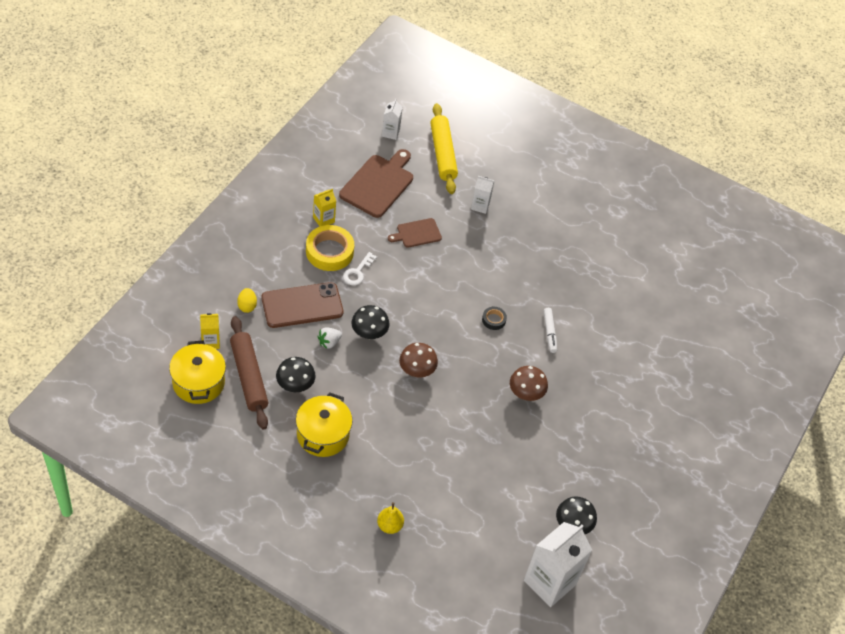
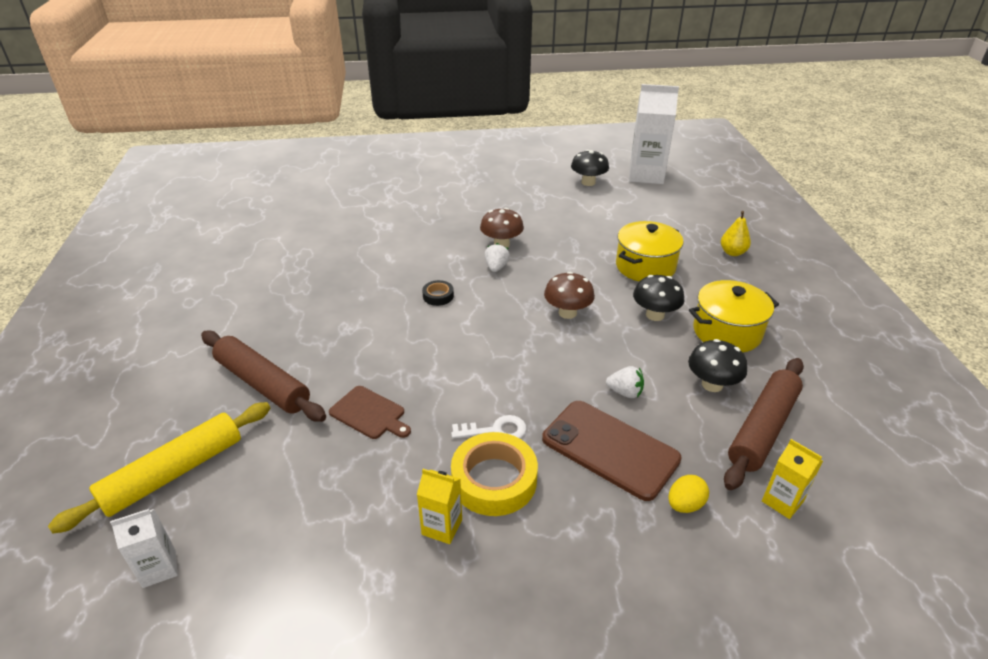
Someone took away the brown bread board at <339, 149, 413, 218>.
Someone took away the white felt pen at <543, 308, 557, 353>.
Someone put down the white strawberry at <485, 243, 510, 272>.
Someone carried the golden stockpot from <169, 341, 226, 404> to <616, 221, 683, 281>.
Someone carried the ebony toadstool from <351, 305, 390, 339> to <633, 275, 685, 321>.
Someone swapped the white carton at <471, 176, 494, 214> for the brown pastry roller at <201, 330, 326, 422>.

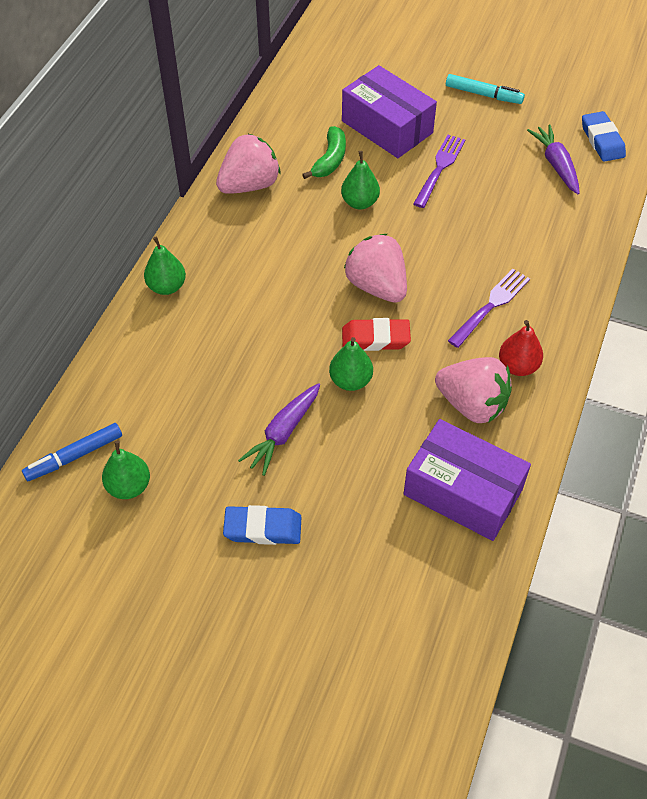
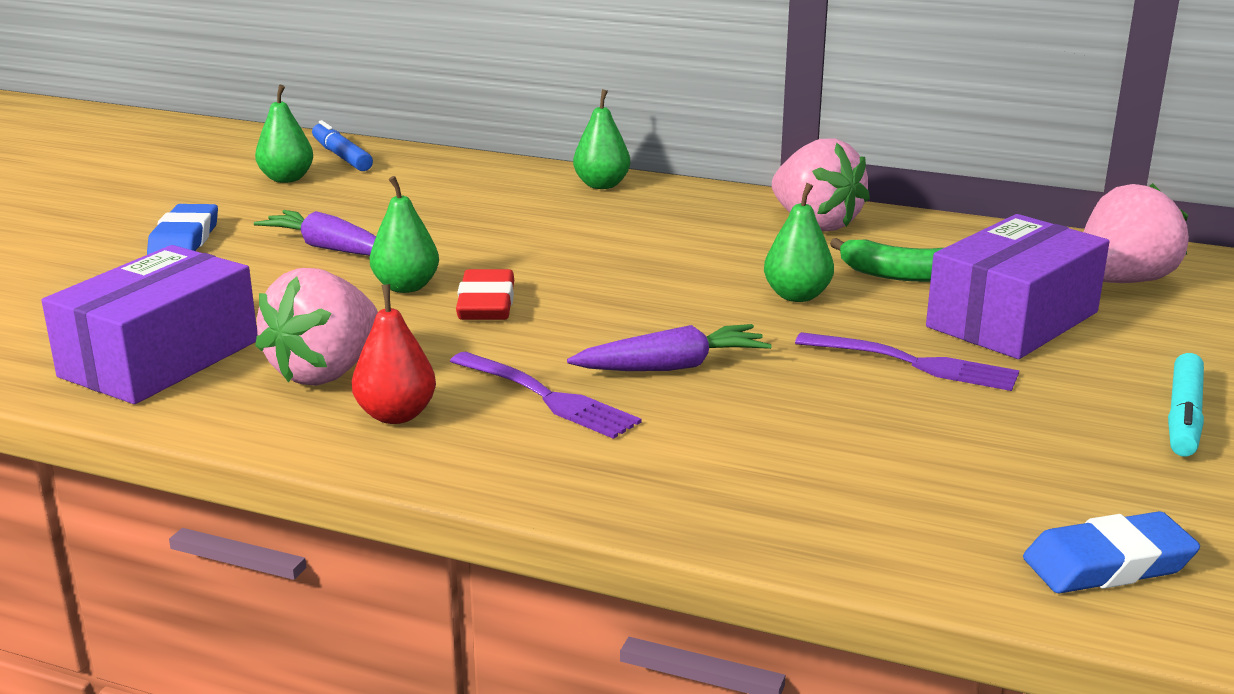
Someone carried the rosy strawberry from <344, 234, 407, 303> to <1084, 183, 1189, 283>.
Someone carried the violet root vegetable from <527, 124, 580, 194> to <567, 324, 772, 371>.

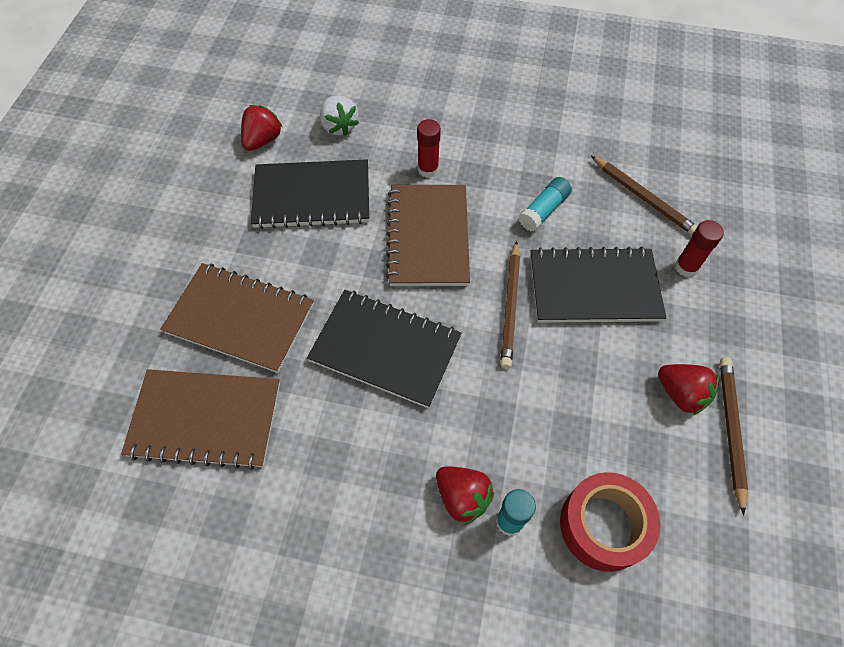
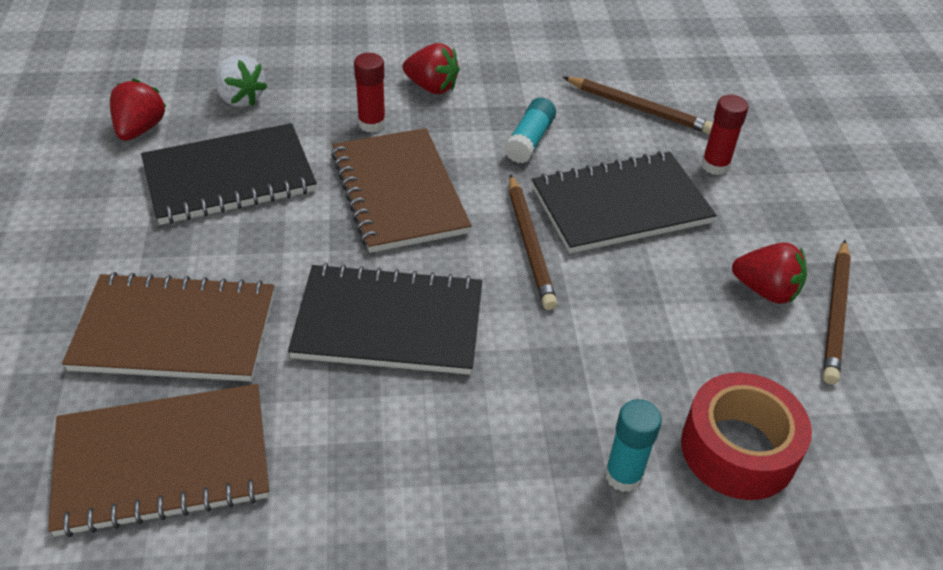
Someone carried the red strawberry from <436, 466, 494, 525> to <403, 43, 460, 94>.
Someone rotated the brown lead pencil at <720, 357, 748, 515> by 150 degrees counterclockwise.

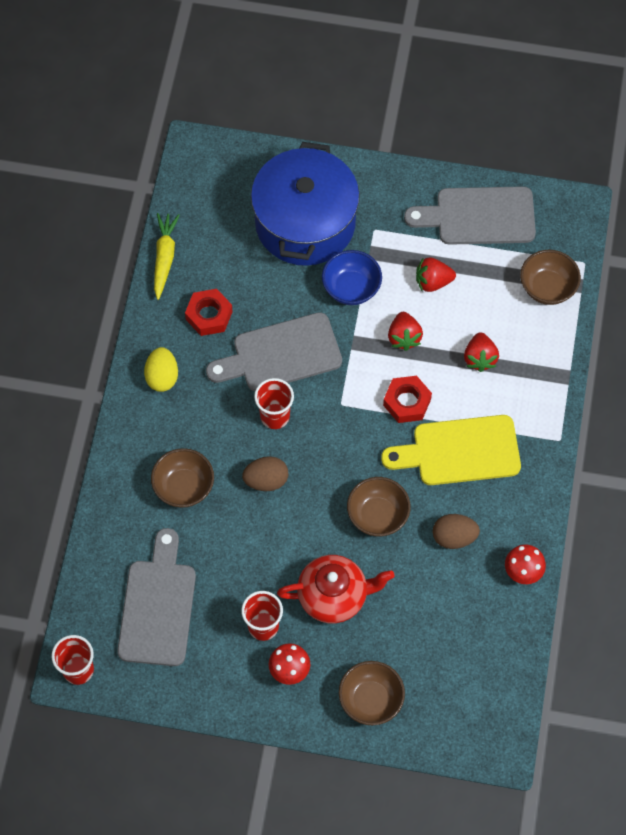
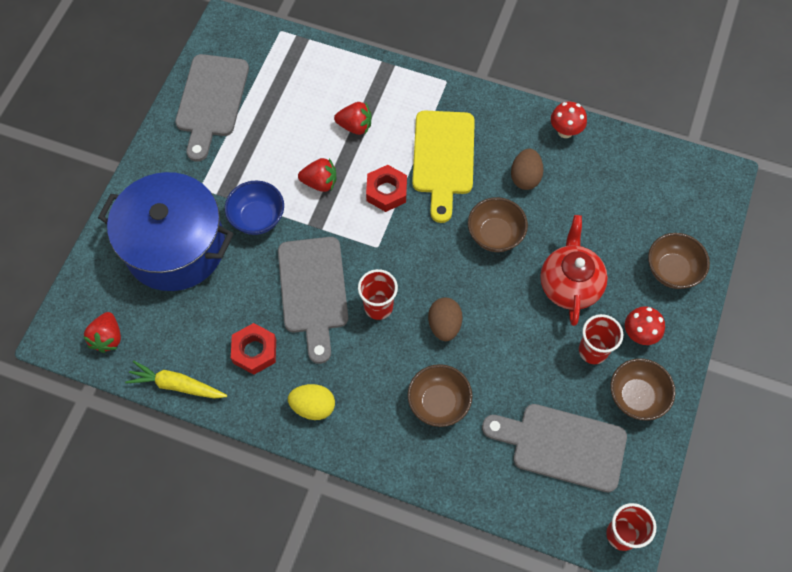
Someone carried the red strawberry from <416, 258, 456, 292> to <84, 312, 121, 353>.
Someone carried the brown serving bowl from <520, 250, 581, 305> to <610, 358, 675, 421>.

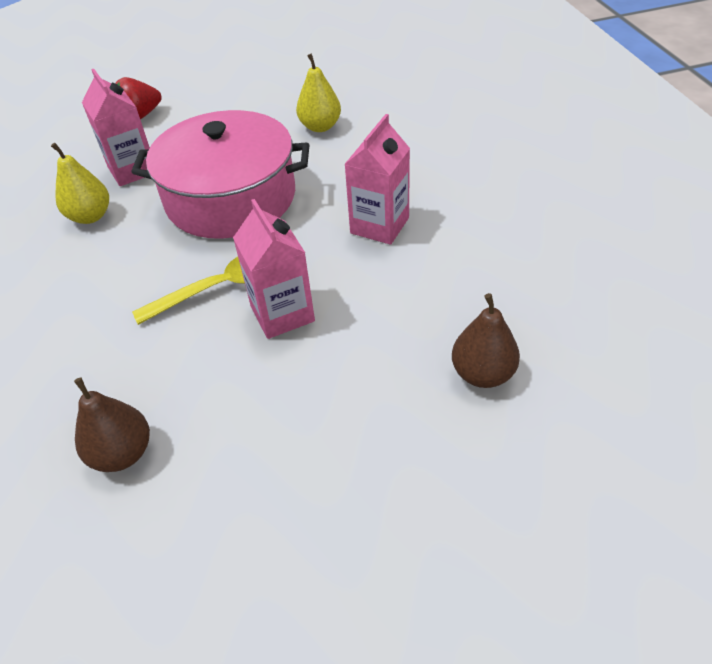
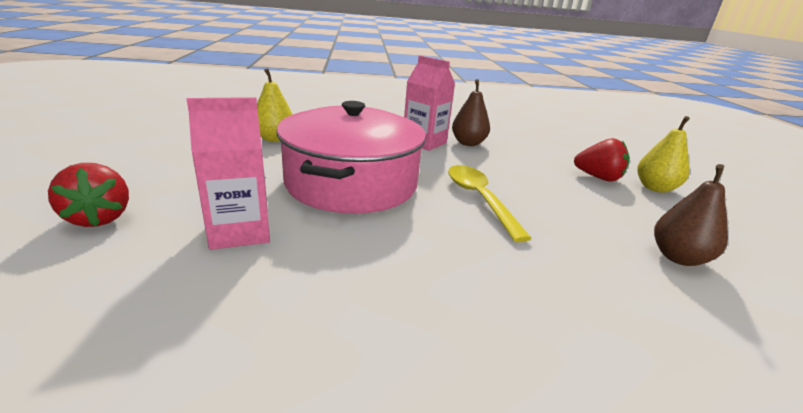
Someone took away the rosy carton at <233, 199, 315, 339>.
Someone put down the red strawberry at <574, 138, 630, 182>.
Someone carried the golden pear fruit from <51, 143, 109, 224> to <637, 116, 690, 193>.
Someone carried the brown pear fruit from <452, 293, 520, 388> to <452, 79, 490, 146>.

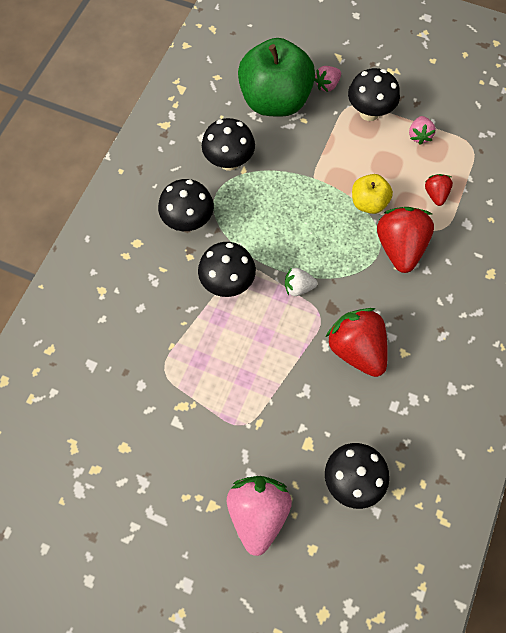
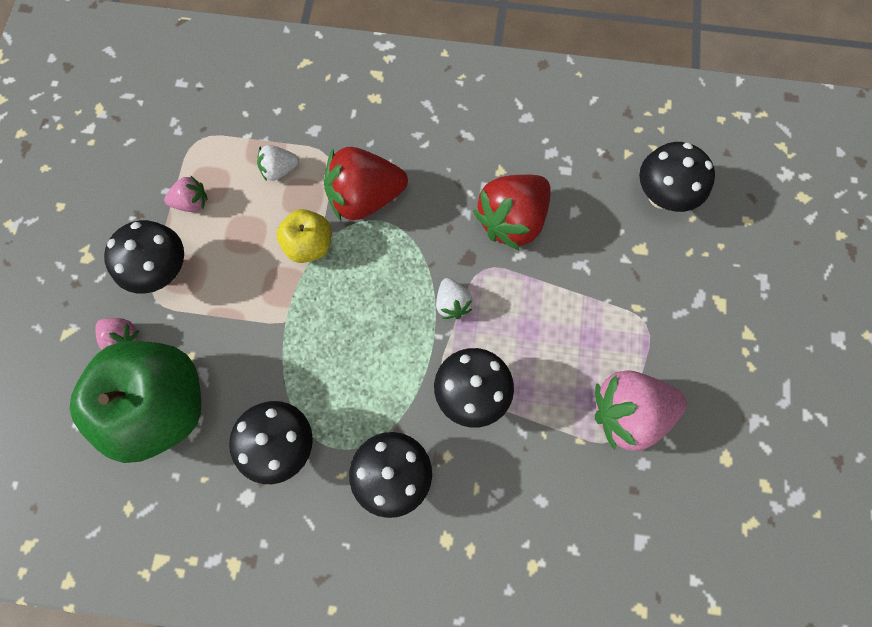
Someone carried the rosy strawberry from <227, 476, 292, 556> to <595, 370, 687, 451>.
Someone repainted the red strawberry at <425, 174, 453, 206>, which became the white strawberry at <257, 145, 299, 181>.

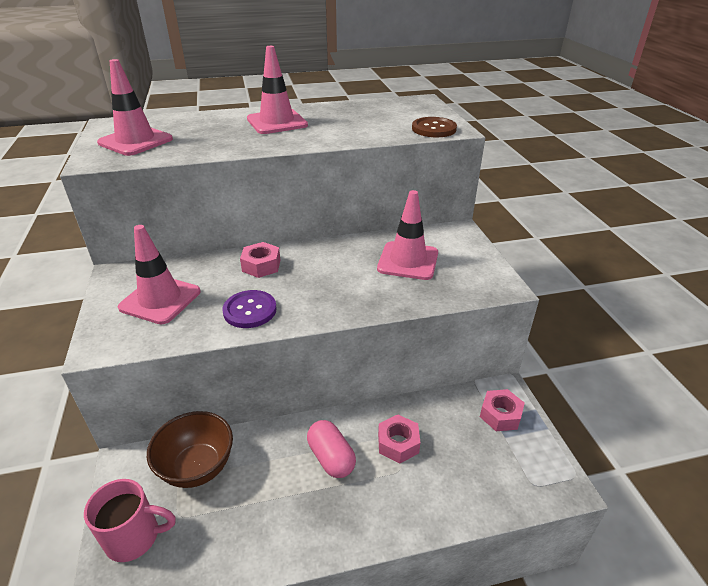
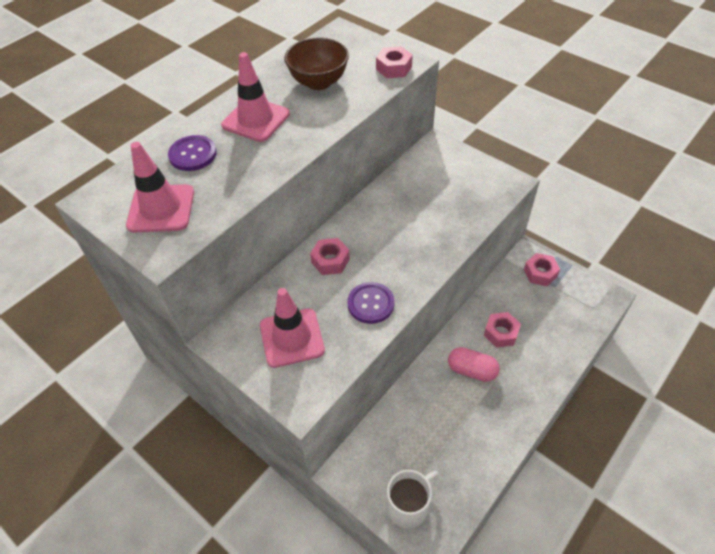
Someone took away the rosy safety cone at <377, 190, 438, 280>.
Someone put down the violet shirt button at <168, 135, 217, 171>.
Someone carried the brown serving bowl from <147, 411, 233, 488> to <284, 38, 349, 90>.
Someone swapped the brown shirt button at <412, 117, 457, 137> for the rosy hexagon nut at <376, 46, 413, 78>.
Someone repainted the rosy tea mug at <84, 479, 176, 562>, which became the white tea mug at <387, 470, 439, 529>.

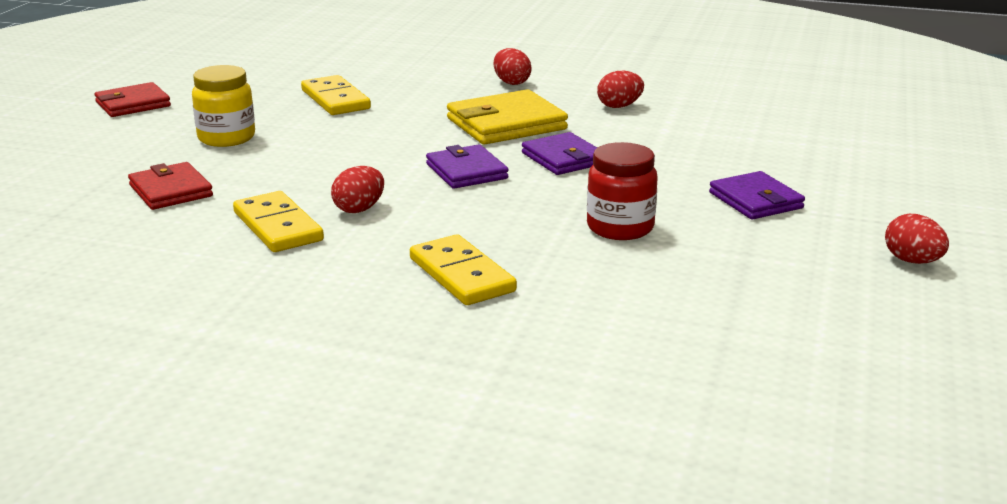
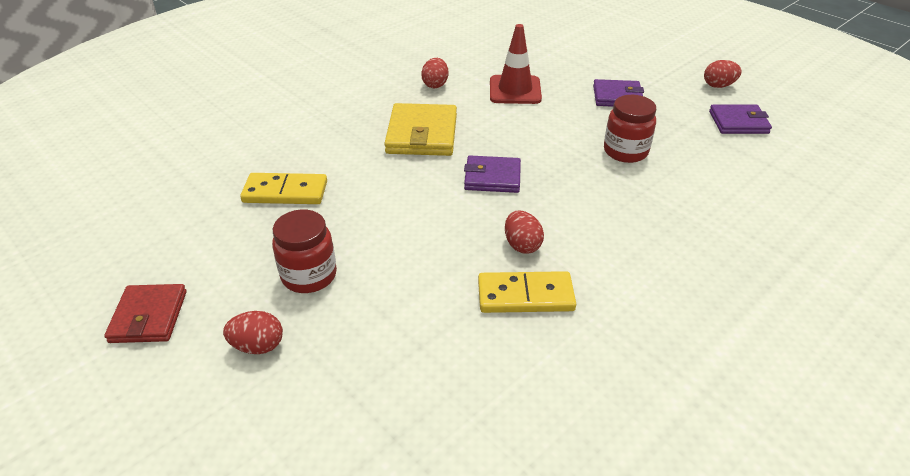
Someone took away the red card wallet at <128, 162, 213, 210>.
Someone took away the golden domino piece at <410, 234, 517, 305>.
Someone put down the red safety cone at <490, 24, 542, 104>.
Someone carried the red egg shape from <494, 48, 531, 85> to <223, 311, 283, 354>.
Someone carried the violet card wallet from <522, 132, 597, 175> to <709, 105, 772, 134>.
Someone repainted the golden preserve jar at <192, 65, 255, 147>, which became the red preserve jar at <272, 210, 337, 293>.

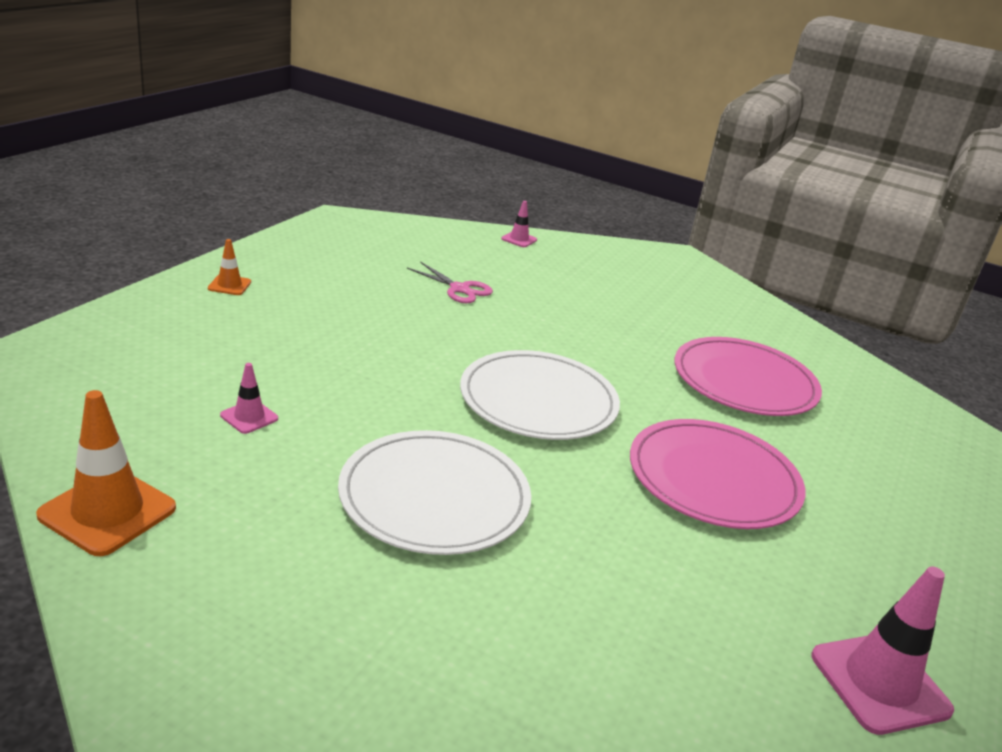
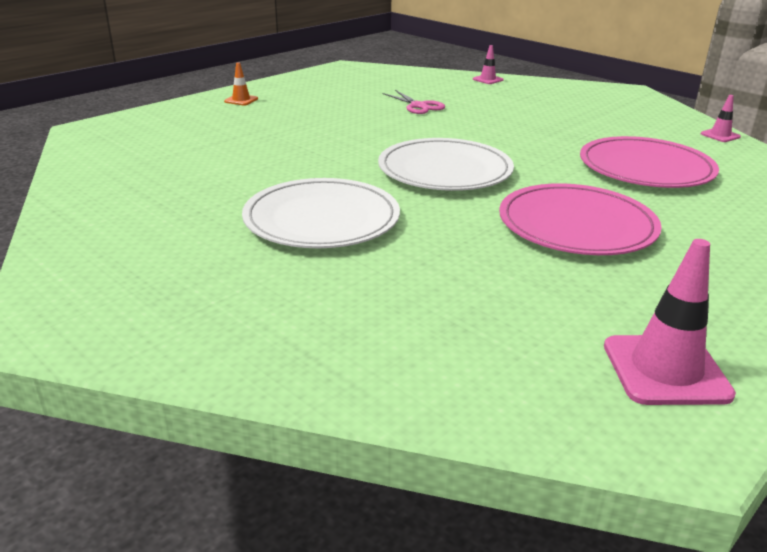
Someone took away the orange-coloured safety cone at <36, 390, 176, 556>.
Someone carried the rosy safety cone from <220, 363, 278, 434> to <701, 95, 741, 142>.

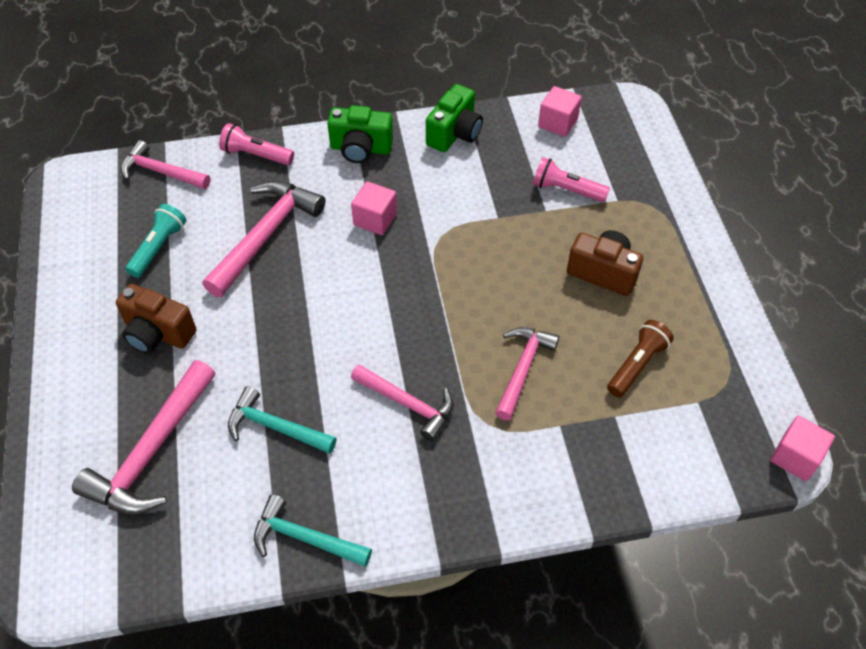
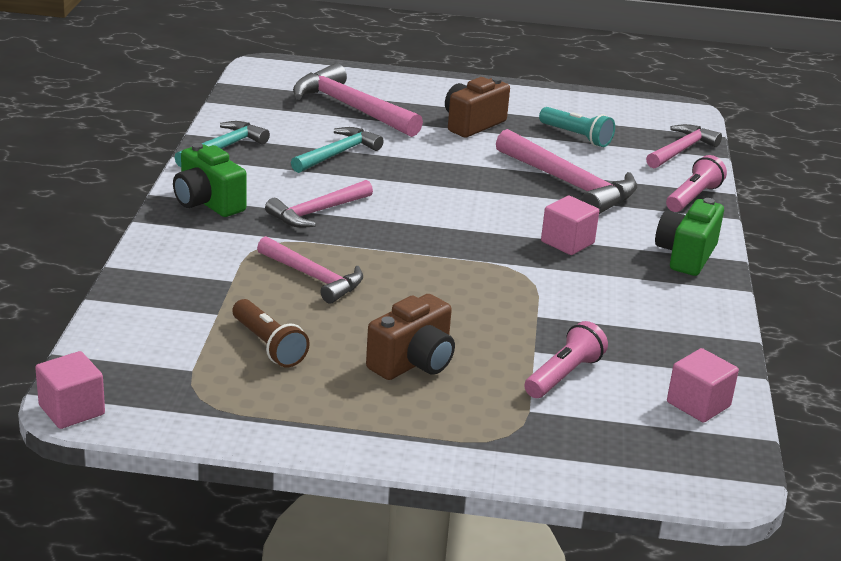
Someone carried the green camera from <426, 84, 483, 152> to <173, 143, 247, 217>.

